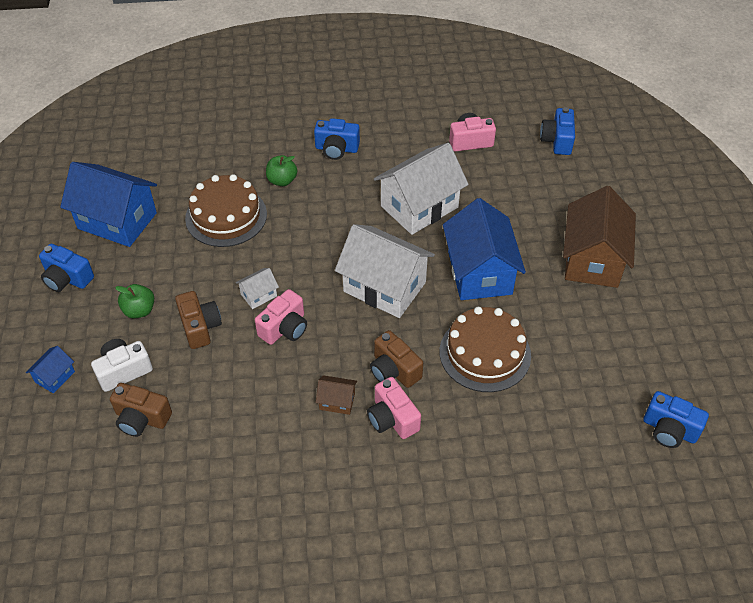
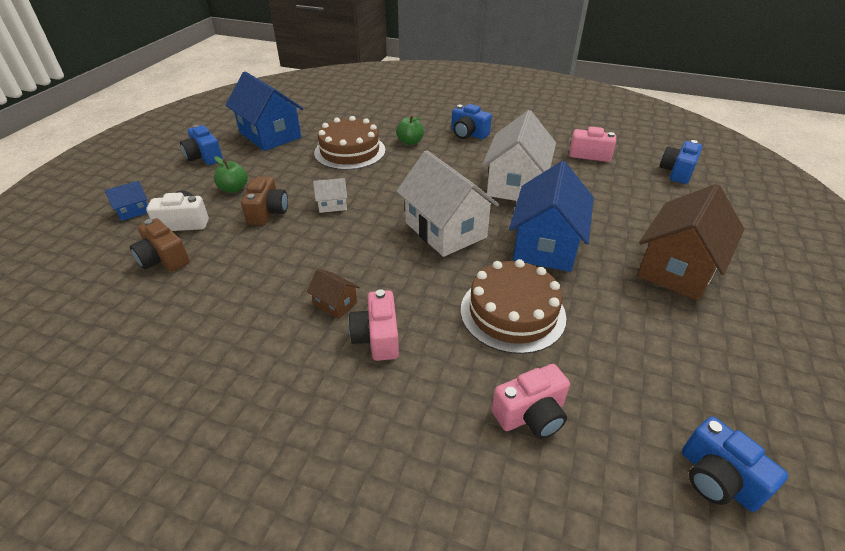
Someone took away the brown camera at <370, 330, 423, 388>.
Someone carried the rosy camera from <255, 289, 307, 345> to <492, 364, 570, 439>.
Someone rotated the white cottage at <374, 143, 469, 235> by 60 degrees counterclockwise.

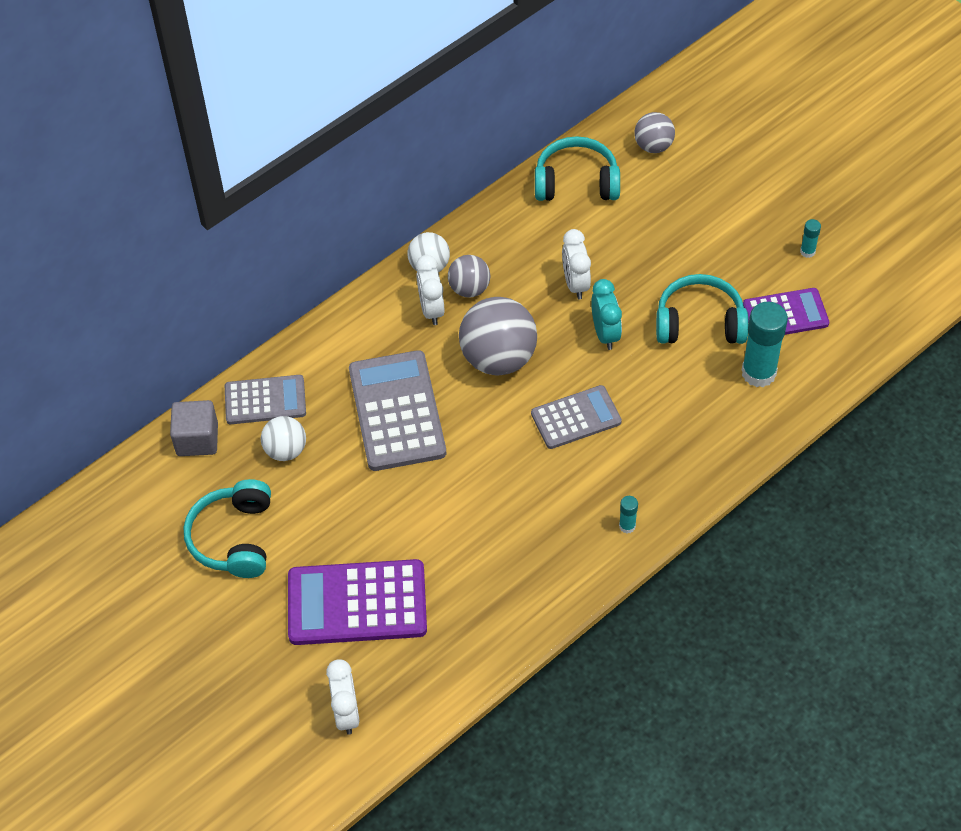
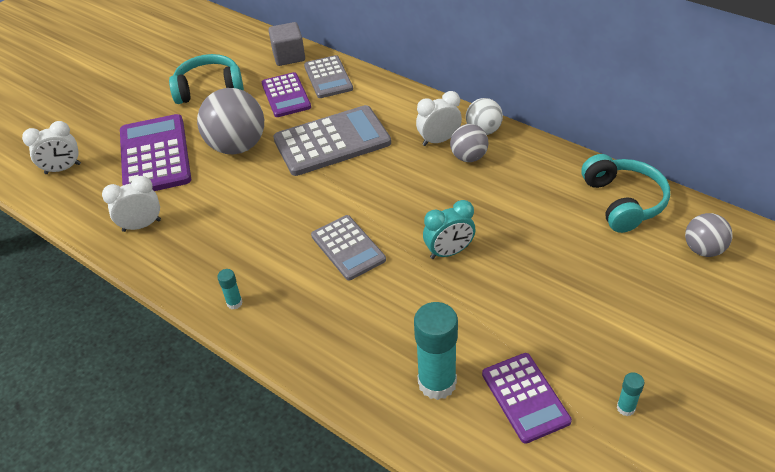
Someone took away the aqua over-ear headphones at <656, 274, 748, 344>.
Someone carried the grey play ball from <459, 297, 537, 375> to <197, 88, 264, 154>.
Someone carried the white bedside clock from <562, 229, 591, 299> to <102, 176, 161, 232>.
Someone swapped the white play ball at <261, 416, 306, 461> for the violet calculator at <262, 72, 311, 117>.

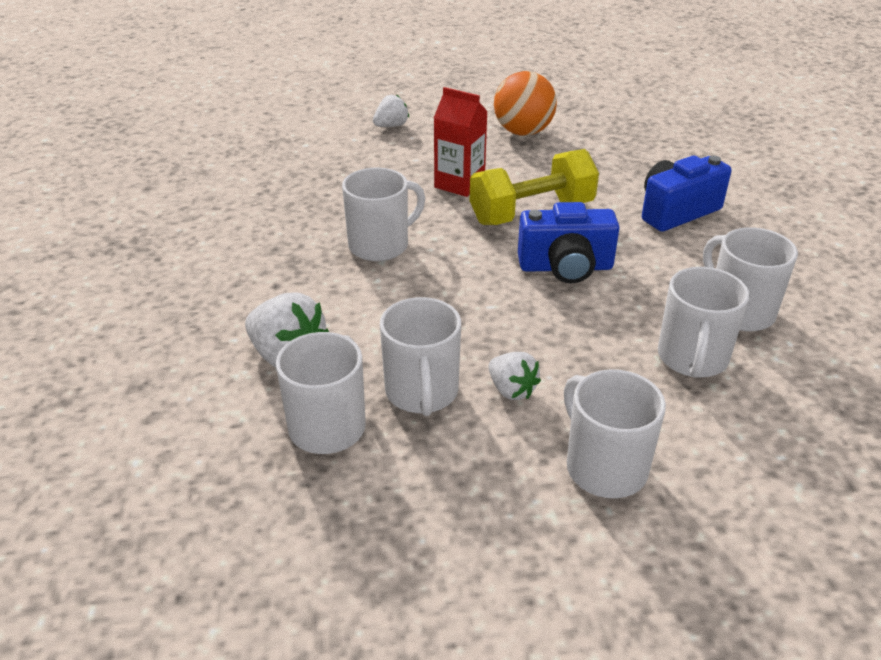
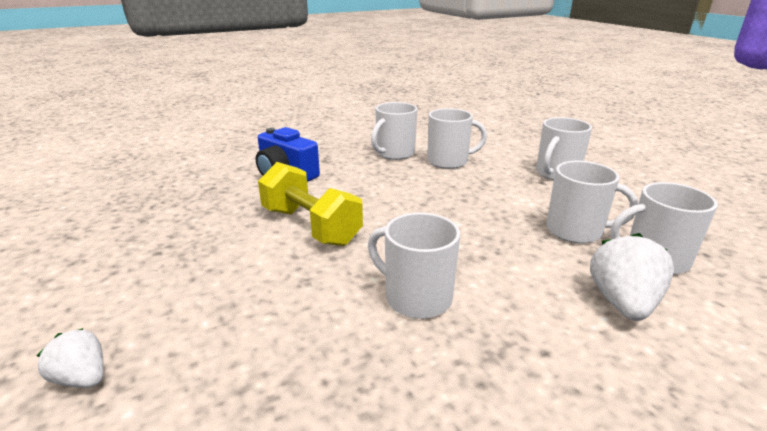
Someone took away the red carton at <434, 87, 488, 197>.
Someone took away the white strawberry at <488, 352, 541, 400>.
Someone took away the orange-coloured play ball at <494, 71, 557, 136>.
Someone took away the royal blue camera at <518, 202, 620, 283>.
Someone rotated the white tea mug at <380, 297, 461, 416> by 45 degrees clockwise.

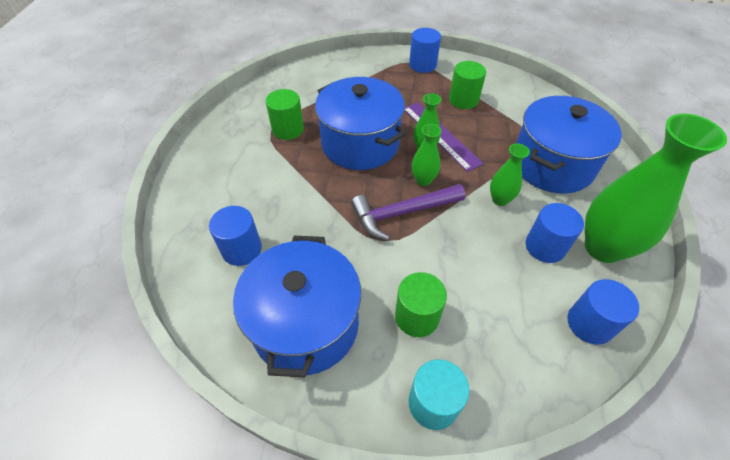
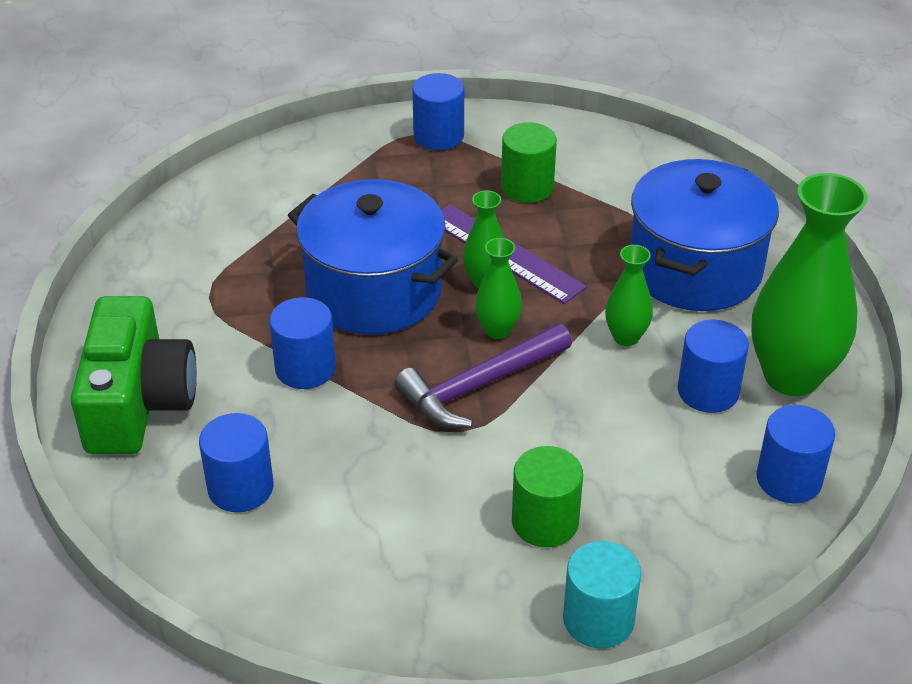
Someone took away the royal blue stockpot at <233, 236, 361, 378>.
Someone took away the green solid cylinder at <266, 89, 304, 140>.
Someone put down the green camera at <71, 296, 197, 454>.
Someone put down the royal blue solid cylinder at <269, 297, 336, 389>.

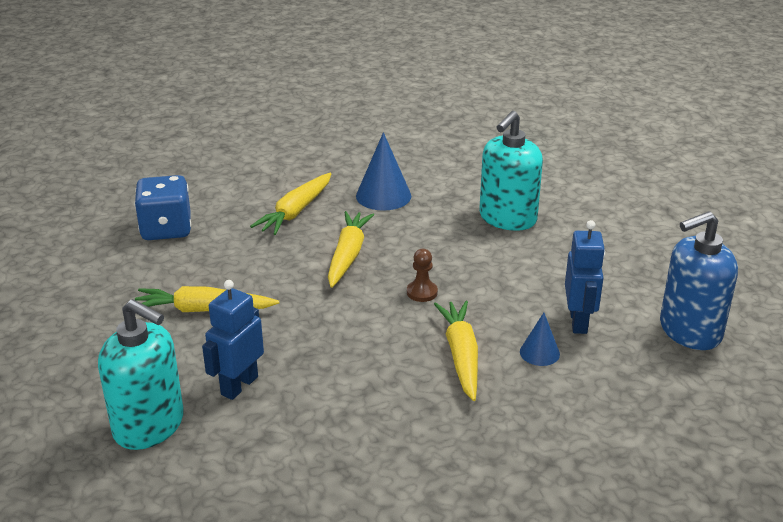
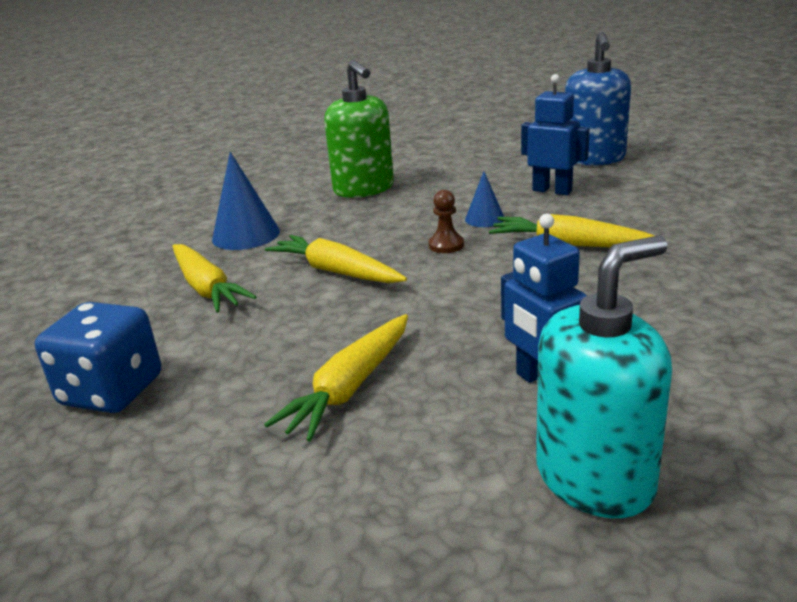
Someone carried the royal blue cone shape from <520, 313, 560, 366> to <465, 171, 504, 227>.
Someone repainted the aqua soap dispenser at <479, 111, 543, 231>, which became the green soap dispenser at <324, 60, 394, 198>.

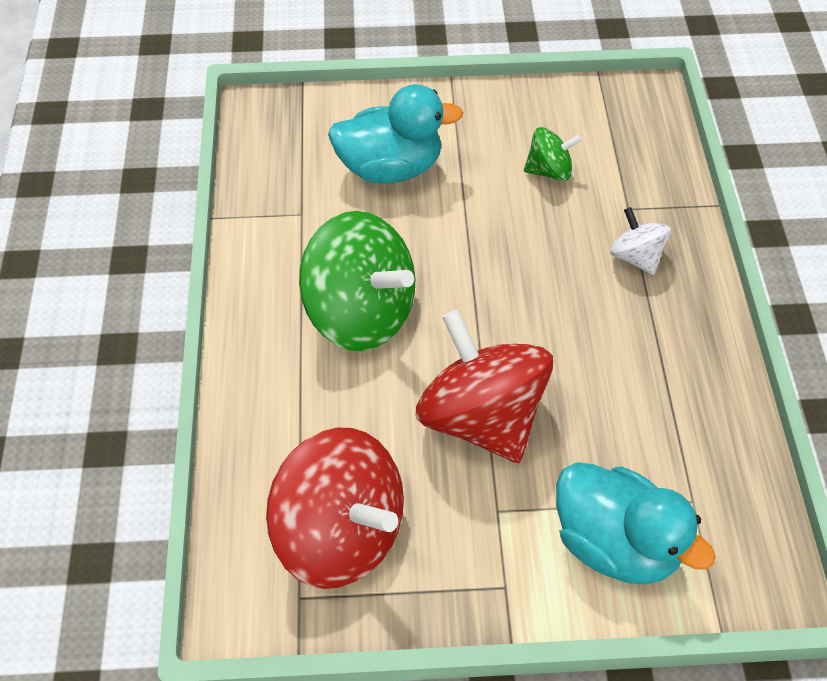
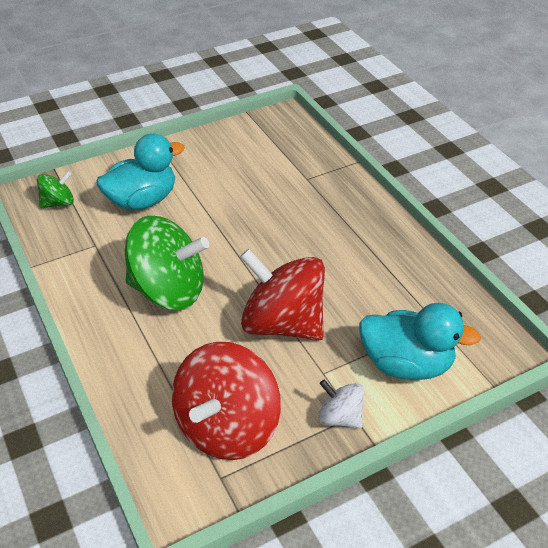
Someone carried the green toy top from <524, 127, 582, 181> to <37, 171, 74, 208>.
Someone carried the white toy top from <610, 207, 671, 275> to <319, 379, 364, 428>.
Someone rotated the red toy top at <266, 428, 404, 589> by 105 degrees clockwise.

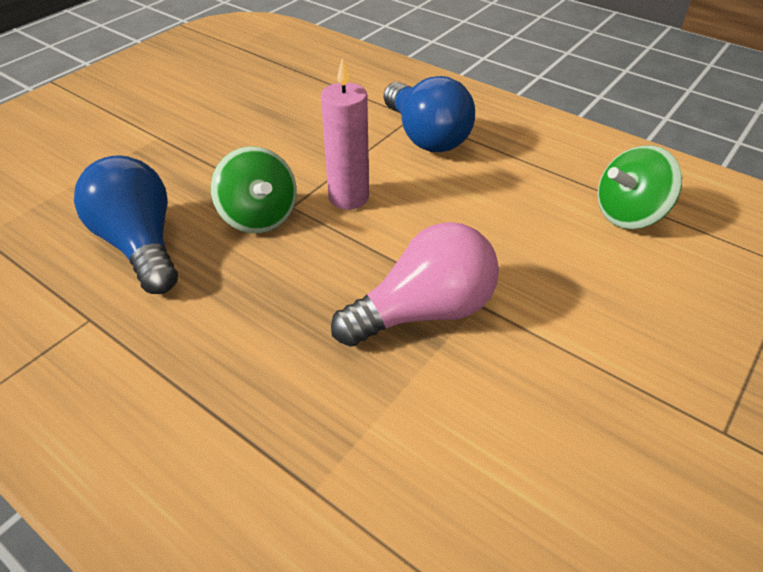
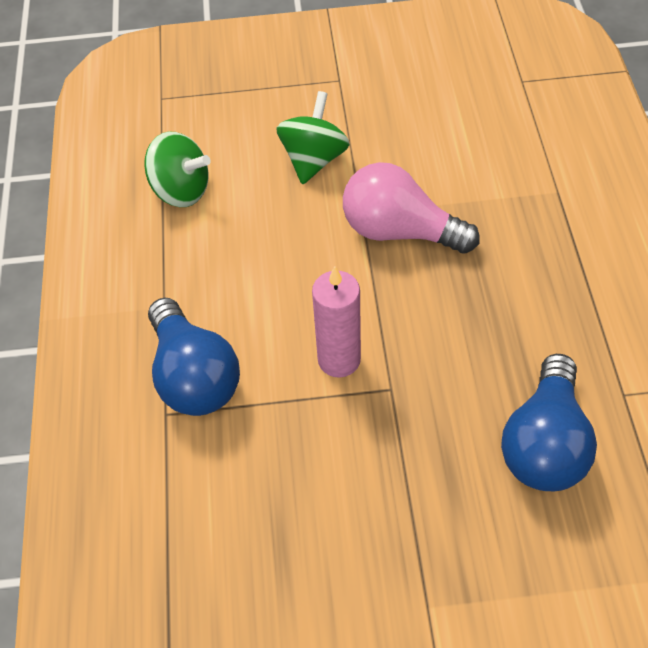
Someone carried the green toy top from <211, 146, 297, 233> to <276, 91, 350, 184>.
Someone rotated the royal blue lightbulb at <384, 76, 475, 152> by 135 degrees clockwise.

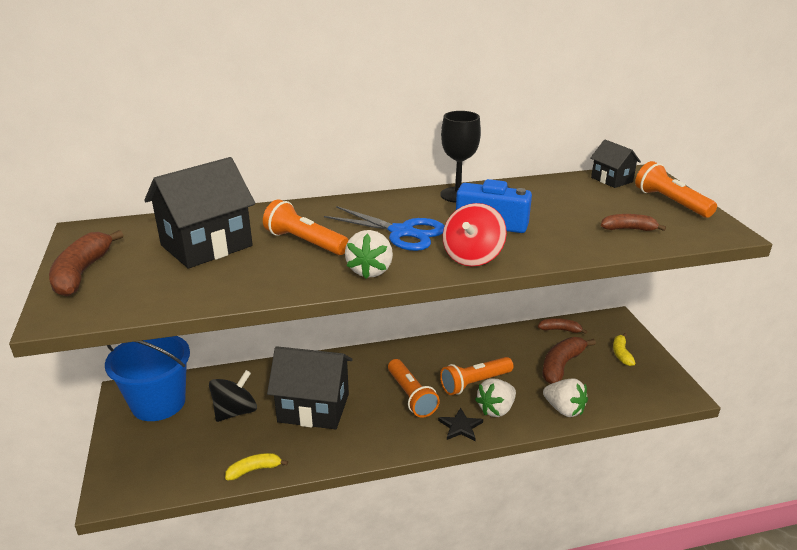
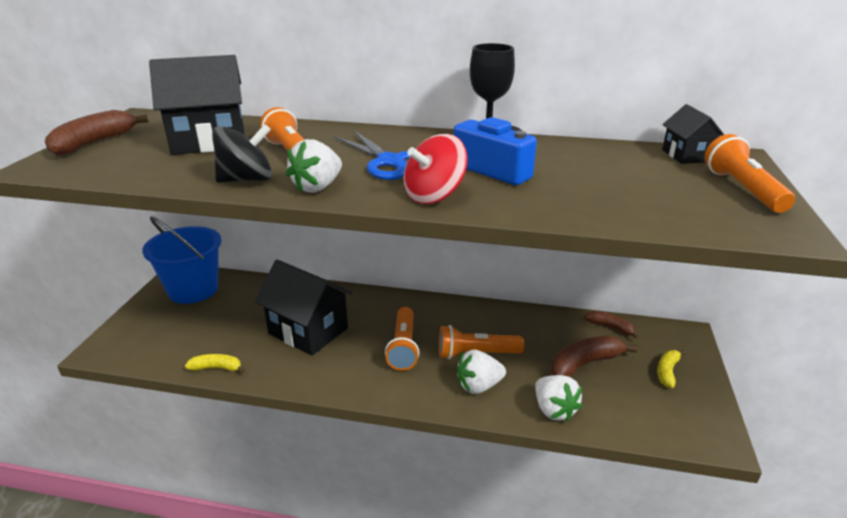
Someone took away the ebony five-pointed star at <438, 407, 483, 441>.
Someone took away the brown banana at <601, 214, 666, 231>.
Someone carried the ebony toy top from <209, 370, 257, 422> to <212, 124, 272, 183>.

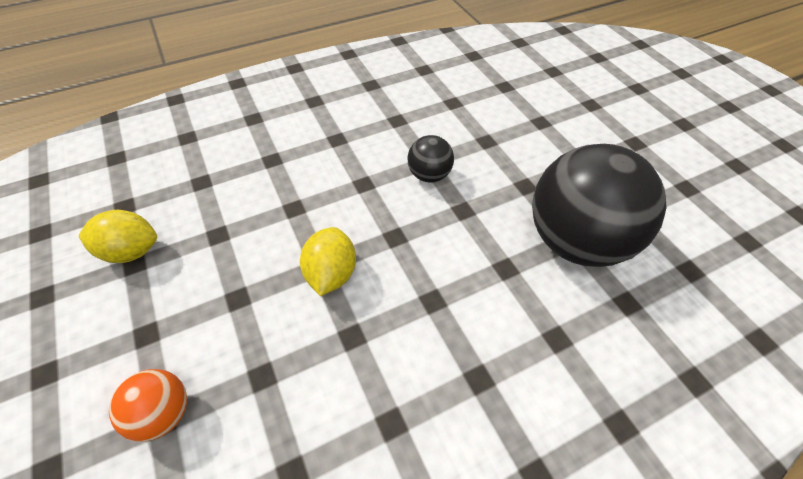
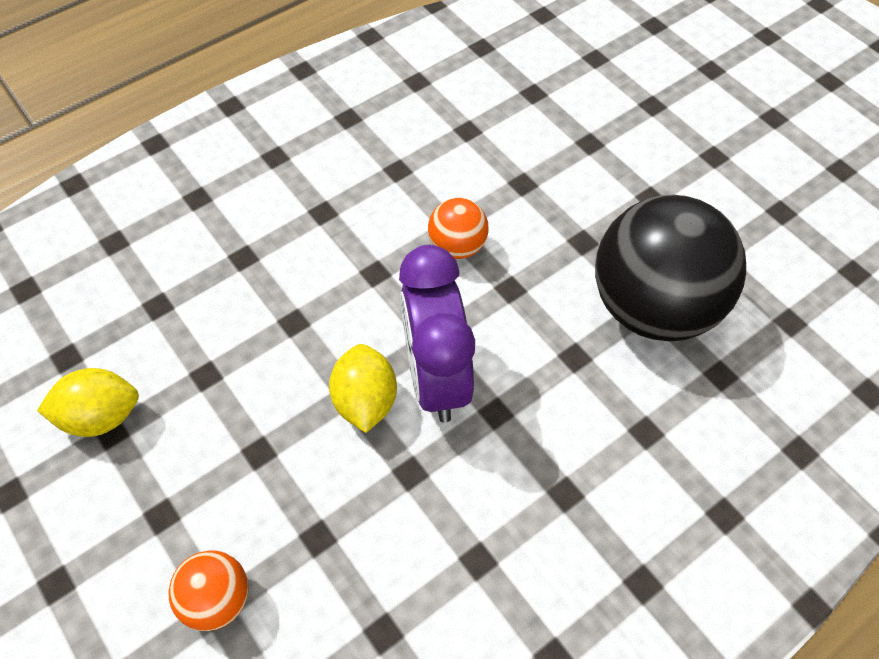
Someone put down the violet bedside clock at <399, 245, 475, 423>.
Someone repainted the ebony play ball at <407, 135, 454, 182>, which became the orange-coloured play ball at <428, 198, 489, 259>.

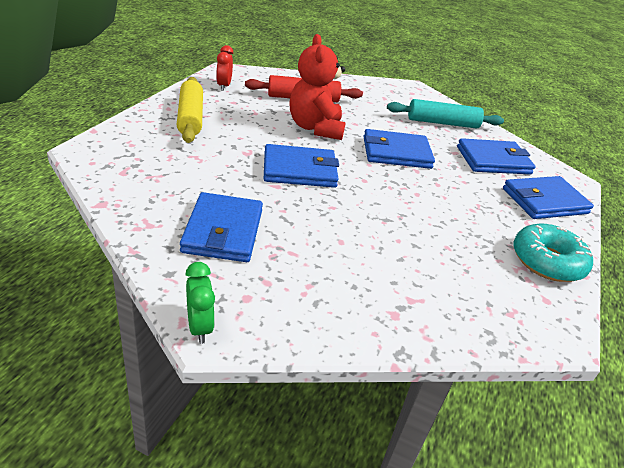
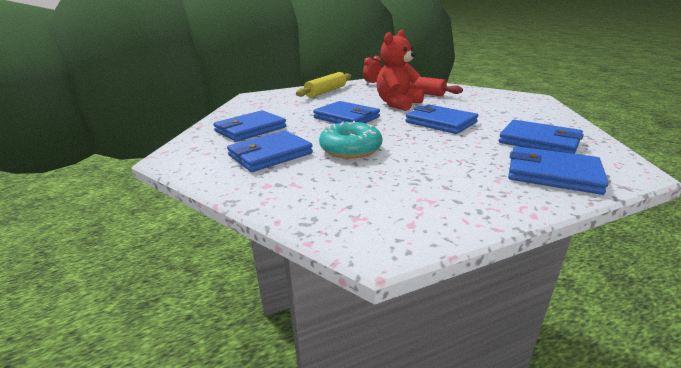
Someone took away the green bedside clock at <186, 262, 215, 344>.
Someone took away the aqua pastry roller at <387, 99, 504, 129>.
Someone put down the royal blue card wallet at <227, 131, 313, 172>.
Someone carried the aqua donut from <513, 224, 593, 282> to <319, 121, 382, 159>.

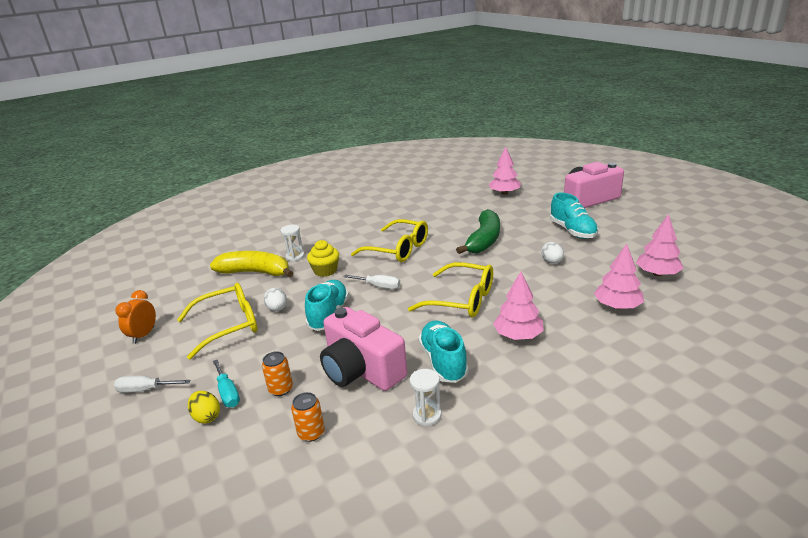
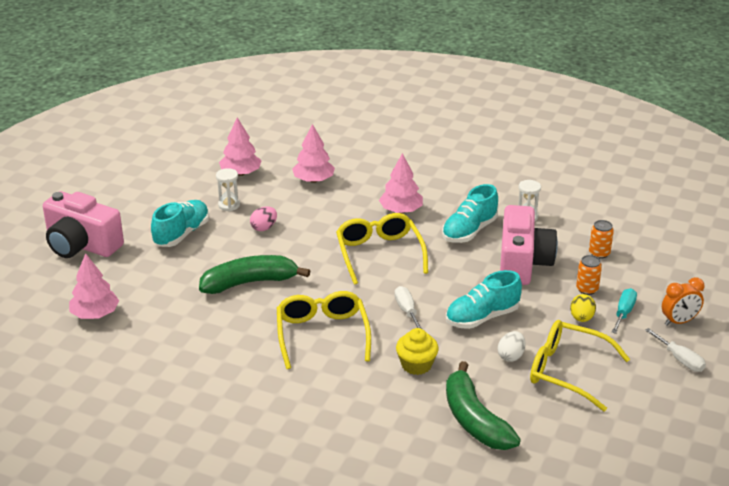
Someone carried the orange-coloured bedside clock from <115, 290, 156, 344> to <662, 277, 704, 326>.
Someone carried the golden egg shape from <188, 391, 220, 424> to <570, 294, 596, 322>.
Someone carried the white hourglass from <280, 225, 304, 262> to <216, 168, 240, 211>.
Someone repainted the golden banana at <210, 251, 293, 278>, which became the green banana at <446, 361, 521, 450>.
Someone repainted the white egg shape at <541, 242, 564, 264>, which became the rosy egg shape at <250, 206, 277, 231>.

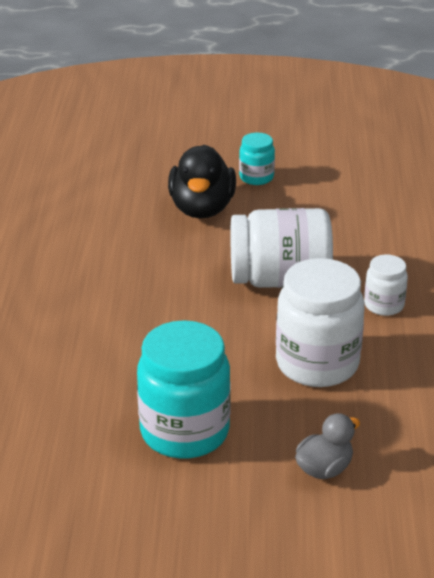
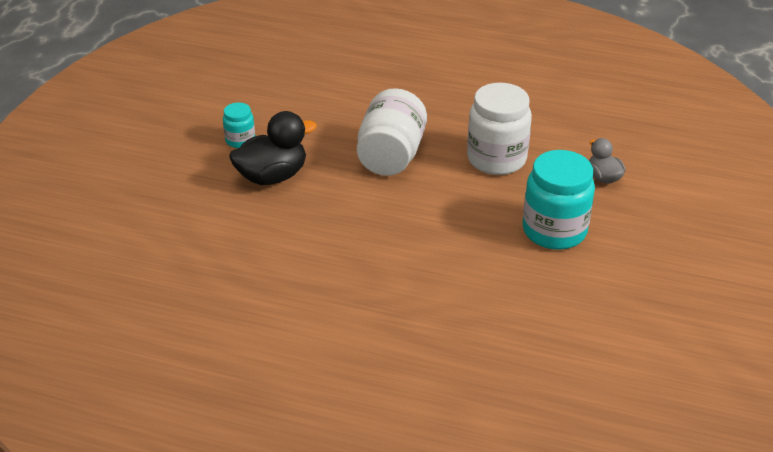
Someone took away the white preserve jar at <364, 255, 408, 316>.
Someone rotated the ebony rubber duck at <168, 145, 236, 218> by 45 degrees counterclockwise.

